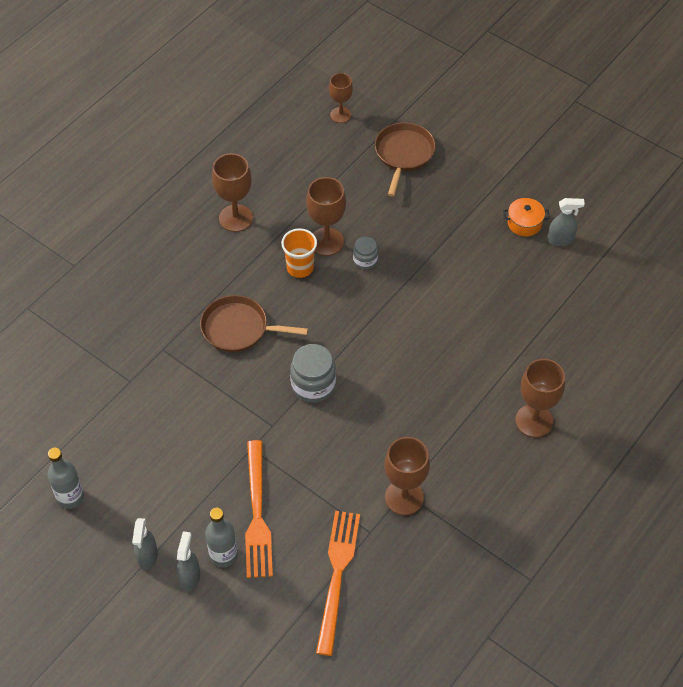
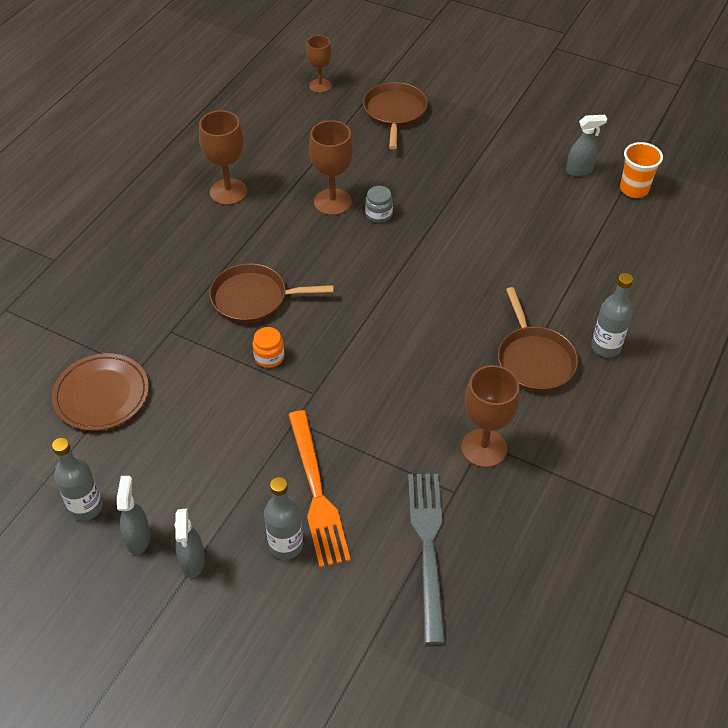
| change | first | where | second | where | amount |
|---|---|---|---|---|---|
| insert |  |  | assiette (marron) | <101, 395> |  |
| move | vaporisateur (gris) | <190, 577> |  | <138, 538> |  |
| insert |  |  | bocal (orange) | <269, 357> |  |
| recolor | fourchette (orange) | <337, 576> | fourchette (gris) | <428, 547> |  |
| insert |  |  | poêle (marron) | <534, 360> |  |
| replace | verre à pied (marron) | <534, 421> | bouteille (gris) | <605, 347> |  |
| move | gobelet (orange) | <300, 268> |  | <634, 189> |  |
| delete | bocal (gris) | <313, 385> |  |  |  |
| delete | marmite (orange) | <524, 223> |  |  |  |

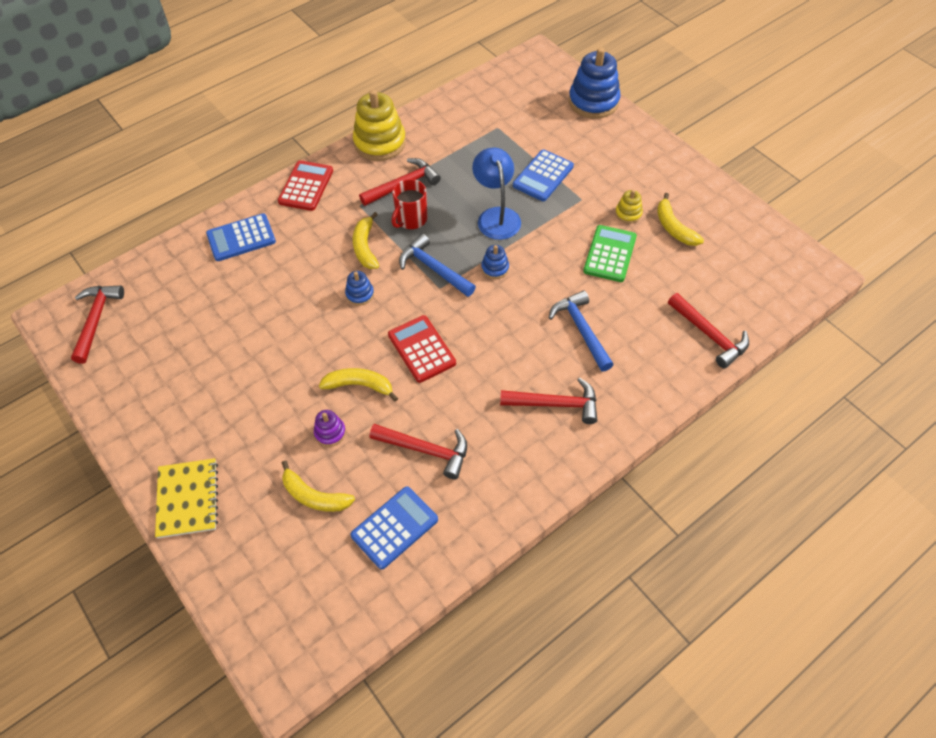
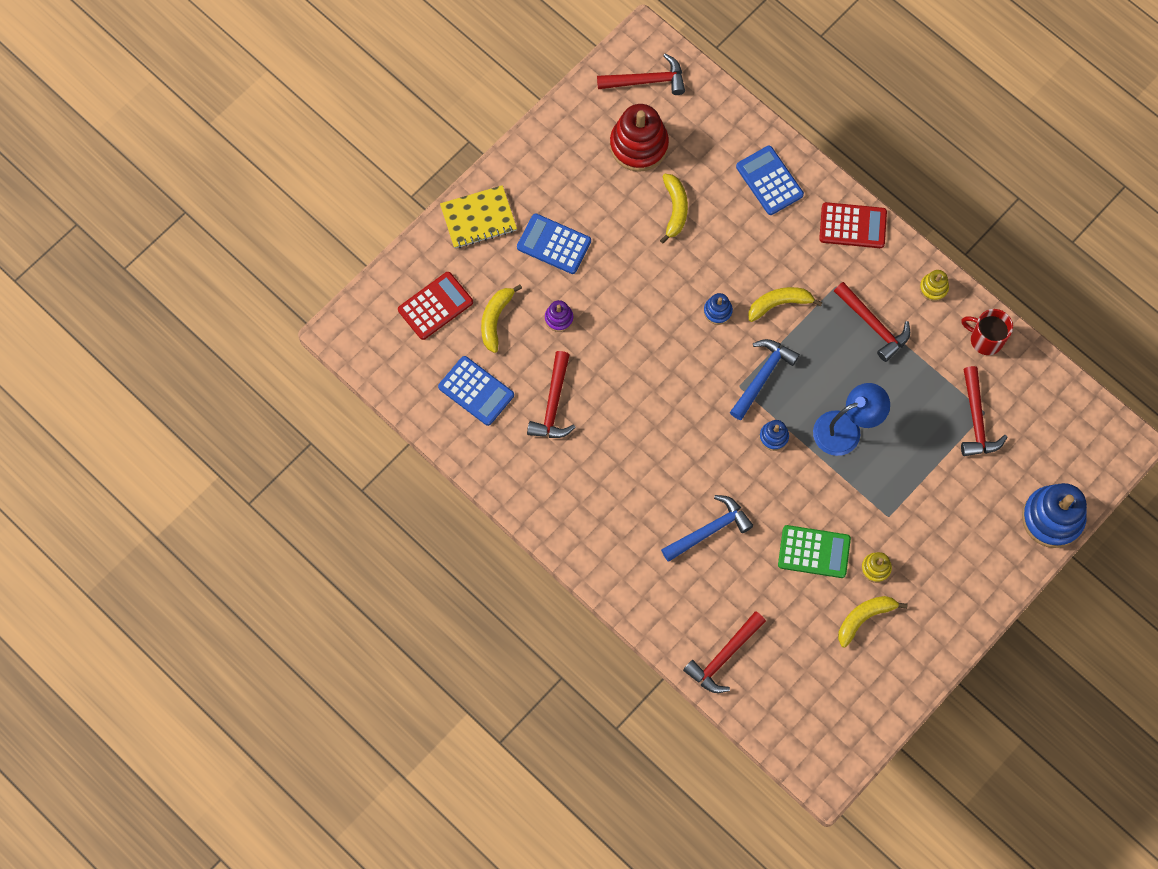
| change | first | where | second | where | amount |
|---|---|---|---|---|---|
| move | calculatrice (rouge) | <421, 349> |  | <435, 306> |  |
| move | calculatrice (bleu) | <543, 176> |  | <554, 244> |  |
| insert |  |  | jouet à empiler (rouge) | <639, 145> |  |
| move | banane (jaune) | <359, 385> |  | <675, 209> |  |
| resize | jouet à empiler (jaune) | <380, 143> |  | <933, 288> | x0.48 |
| move | tasse (rouge) | <411, 219> |  | <985, 339> |  |
| move | marteau (rouge) | <555, 404> |  | <976, 420> |  |

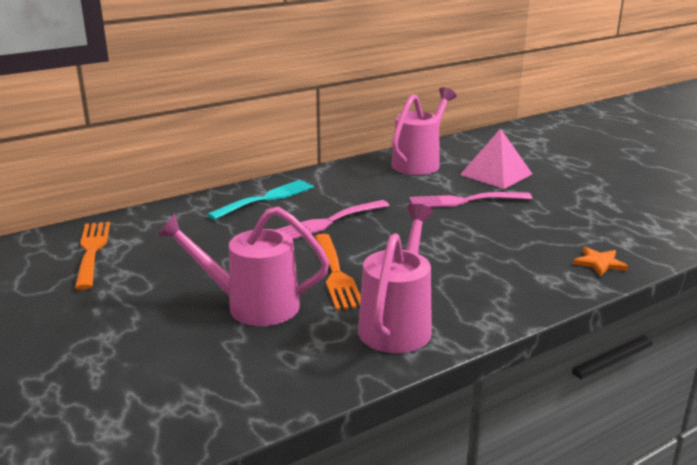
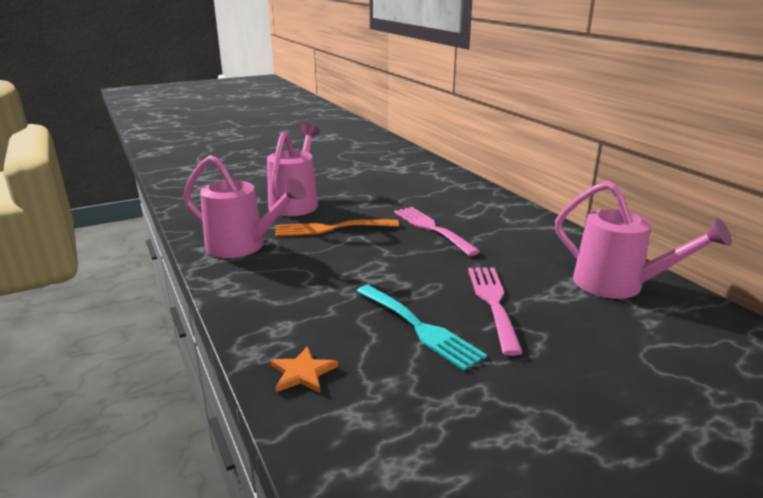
| change | first | where | second | where | amount |
|---|---|---|---|---|---|
| move | fourchette (turquoise) | <266, 199> |  | <419, 327> |  |
| delete | fourchette (orange) | <92, 251> |  |  |  |
| delete | pyramide (rose) | <496, 174> |  |  |  |

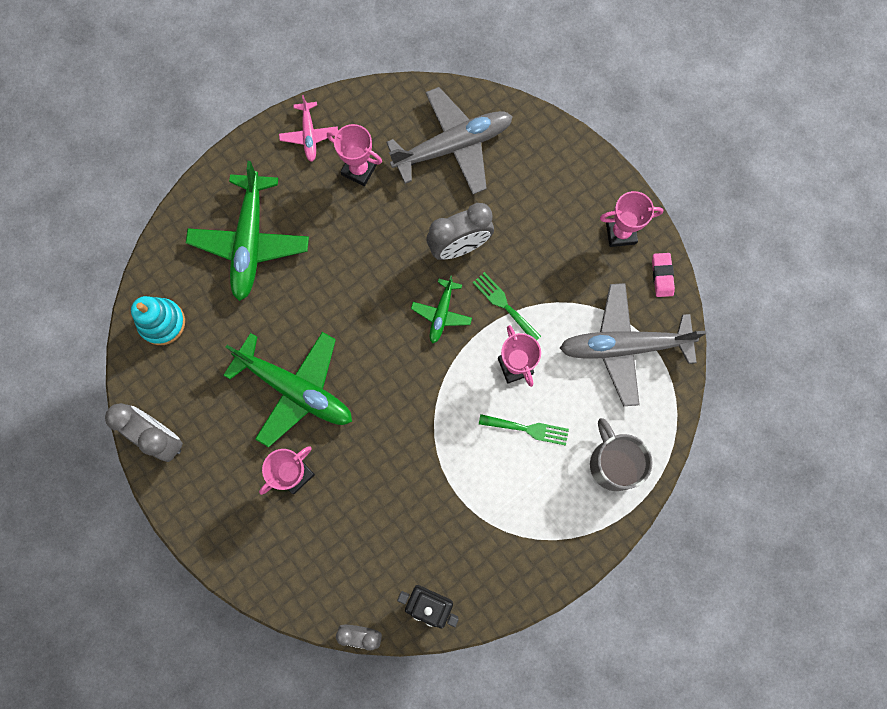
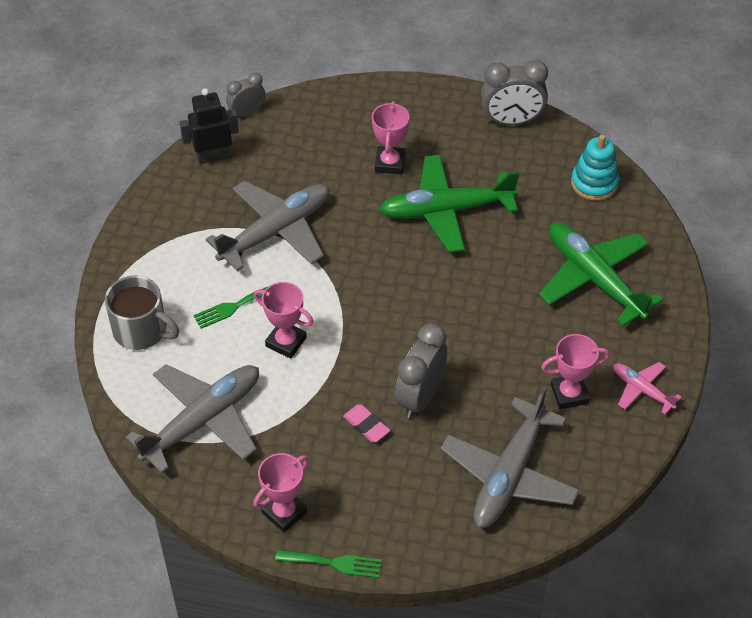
| change | first | where | second | where | amount |
|---|---|---|---|---|---|
| insert |  |  | avion (gris) | <275, 231> |  |
| move | fourchette (vert) | <504, 305> |  | <333, 563> |  |
| move | gomme (rose) | <662, 276> |  | <366, 425> |  |
| delete | avion (vert) | <441, 313> |  |  |  |

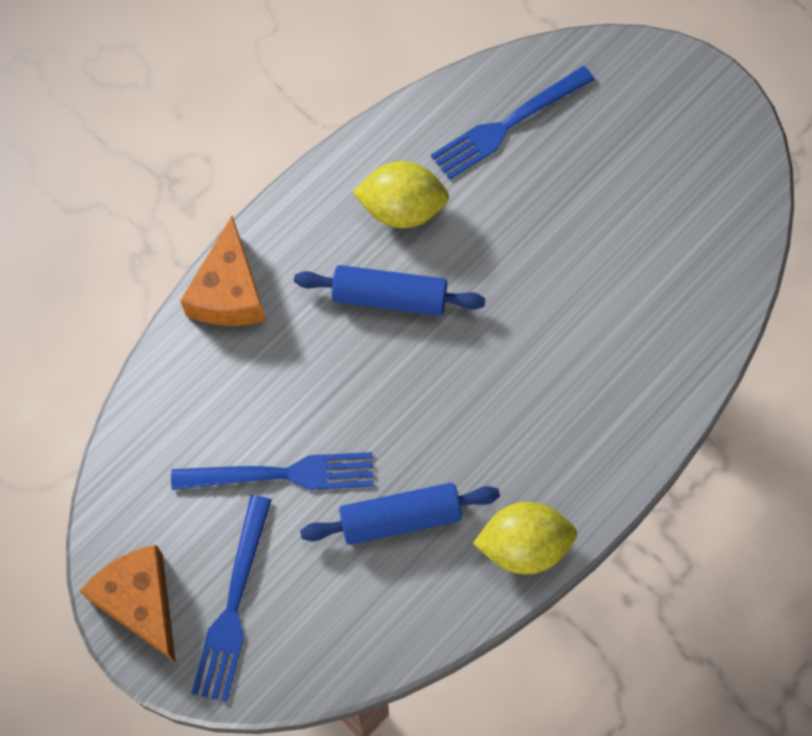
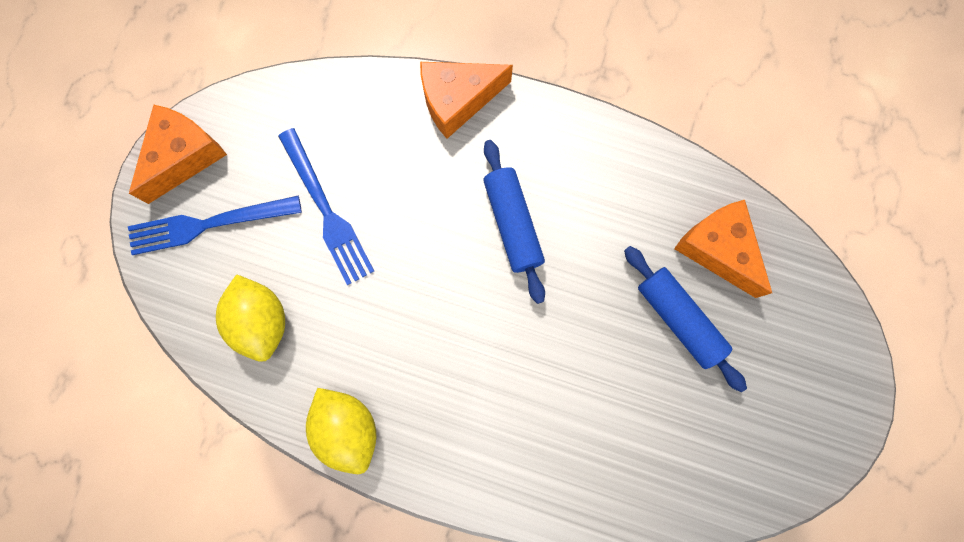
| change | first | where | second | where | amount |
|---|---|---|---|---|---|
| move | citron (jaune) | <402, 209> |  | <262, 321> |  |
| move | rouleau à pâtisserie (bleu) | <400, 518> |  | <678, 319> |  |
| replace | fourchette (bleu) | <507, 125> | fromage (orange) | <717, 249> |  |

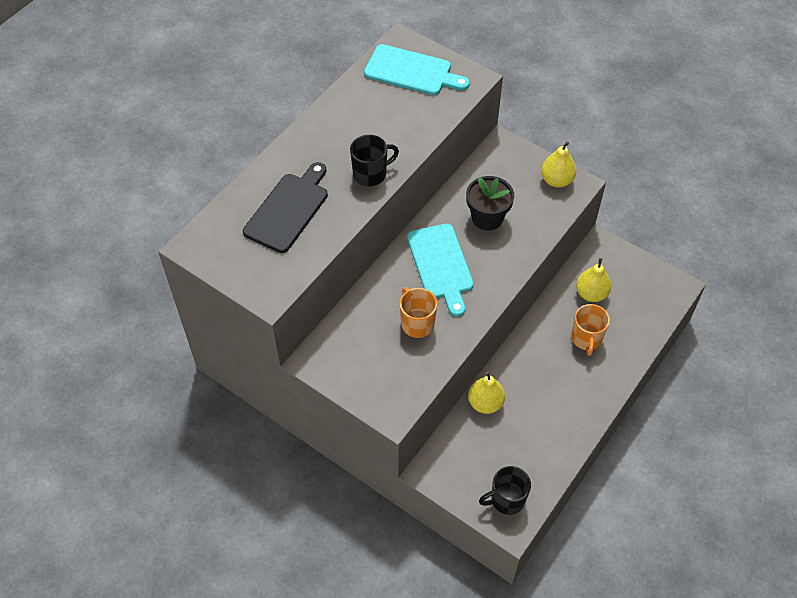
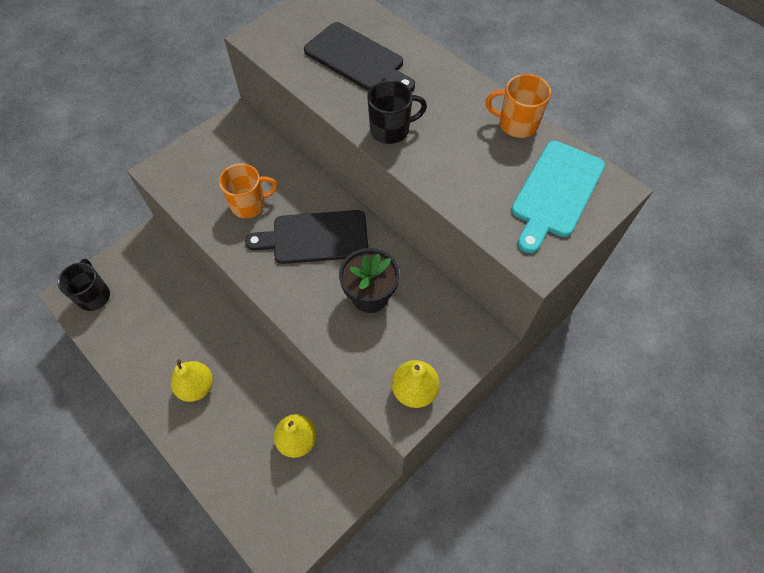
| change | first | where | second | where | amount |
|---|---|---|---|---|---|
| move | poire (jaune) | <485, 403> |  | <197, 387> |  |
| recolor | planche à découper (turquoise) | <441, 265> | planche à découper (noir) | <315, 238> |  |
| rotate | tasse (noir) | <371, 174> |  | <391, 130> | 90 degrees counterclockwise |
| move | tasse (orange) | <586, 339> |  | <516, 124> |  |

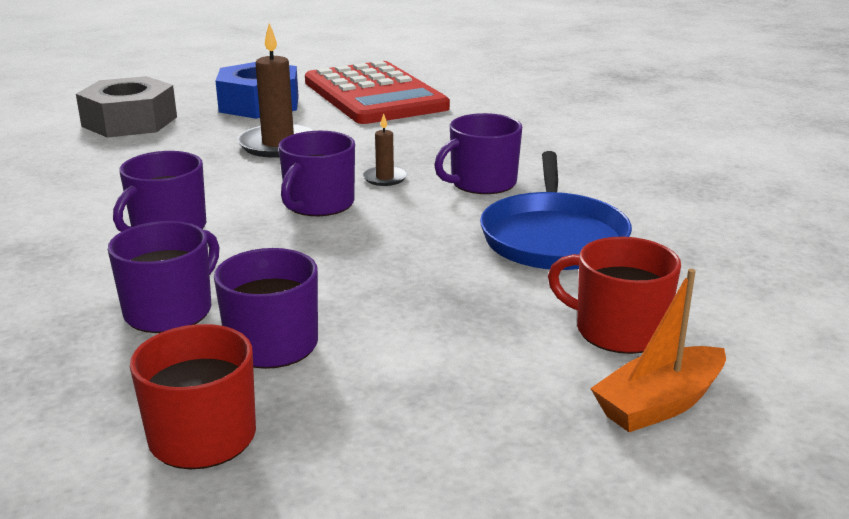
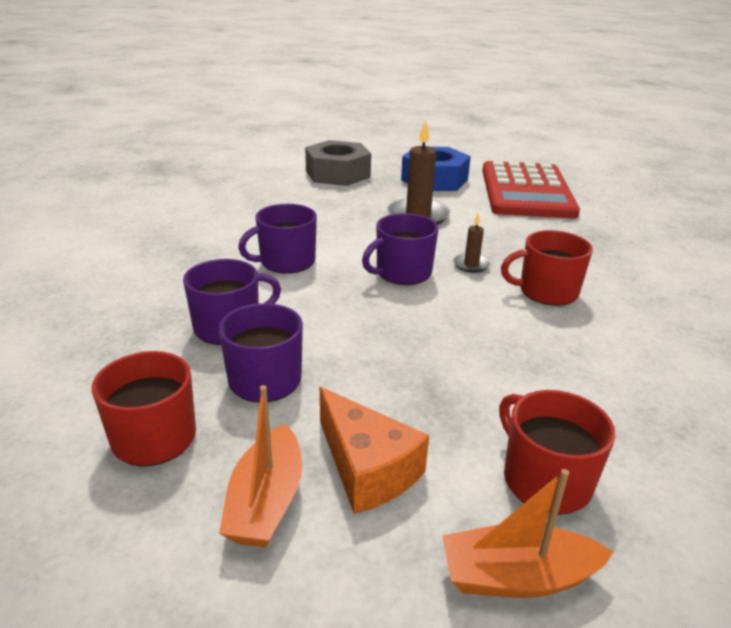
| change | first | where | second | where | amount |
|---|---|---|---|---|---|
| insert |  |  | bateau (orange) | <266, 501> |  |
| insert |  |  | fromage (orange) | <367, 468> |  |
| recolor | tasse (violet) | <482, 183> | tasse (rouge) | <546, 291> |  |
| delete | poêle (bleu) | <553, 237> |  |  |  |

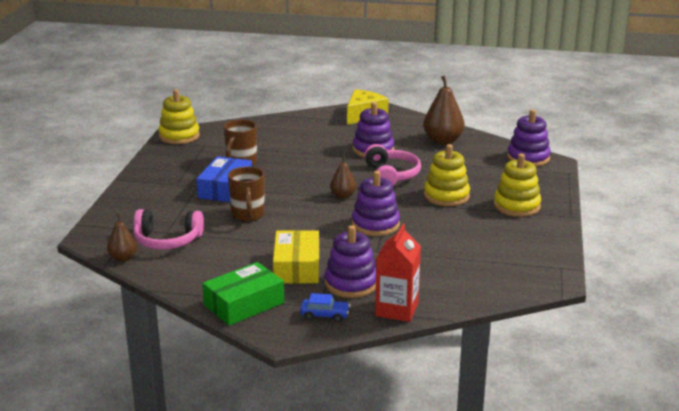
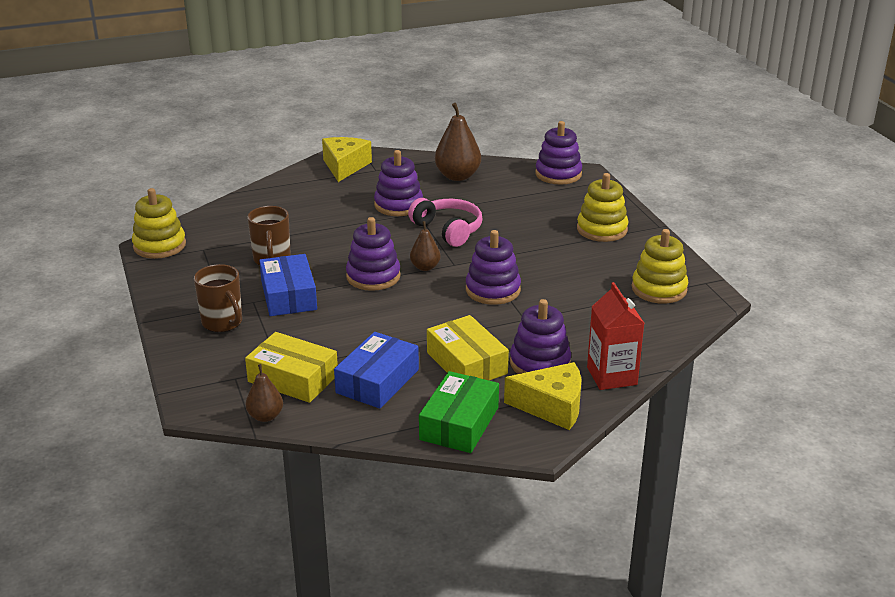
| change | first | where | second | where | amount |
|---|---|---|---|---|---|
| move | tasse (marron) | <248, 215> |  | <223, 323> |  |
| replace | casque audio (rose) | <167, 240> | boîte (jaune) | <293, 378> |  |
| insert |  |  | boîte (bleu) | <377, 381> |  |
| insert |  |  | jouet à empiler (violet) | <373, 276> |  |
| replace | voiture (bleu) | <325, 315> | fromage (jaune) | <552, 406> |  |
| move | jouet à empiler (jaune) | <446, 196> |  | <659, 289> |  |

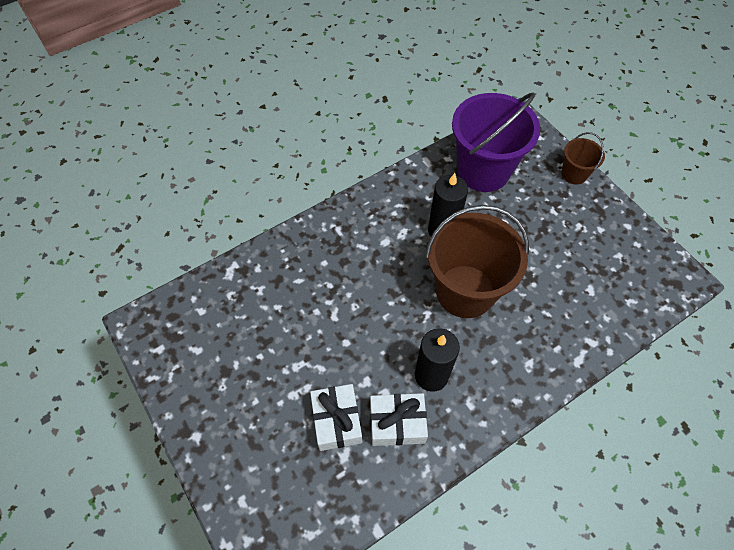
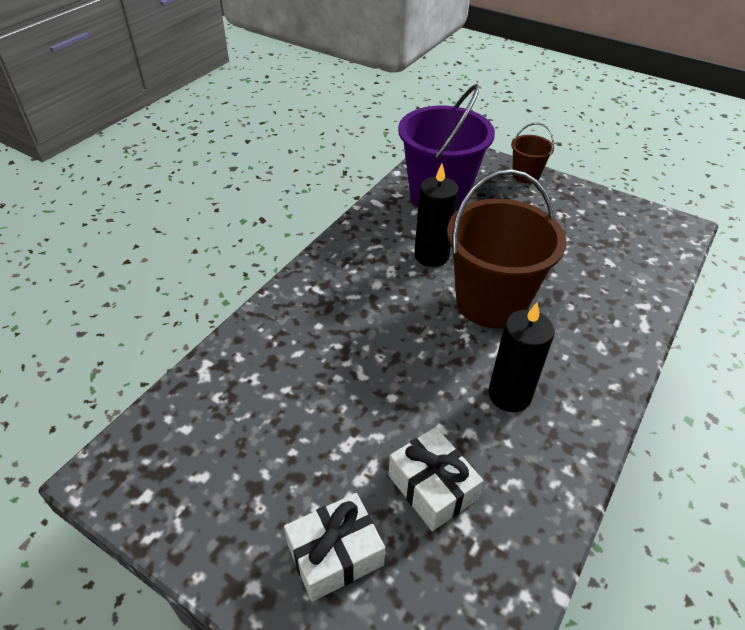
| change | first | where | second | where | amount |
|---|---|---|---|---|---|
| move | cadeau (blanc) | <397, 423> |  | <335, 554> |  |

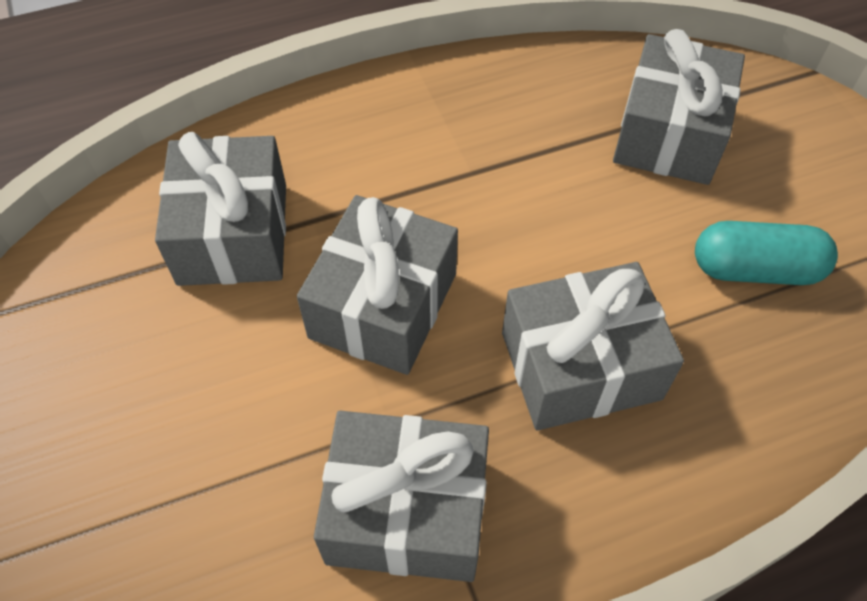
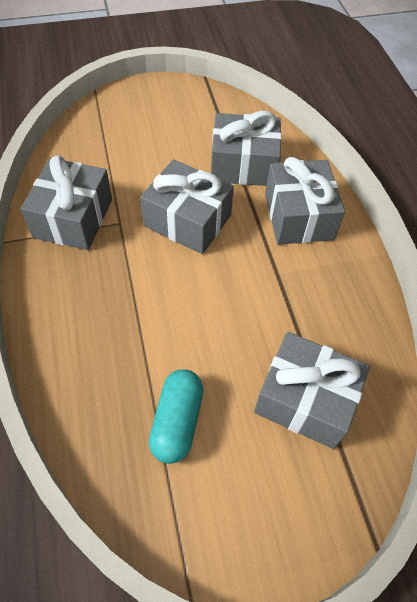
| change | first | where | second | where | amount |
|---|---|---|---|---|---|
| move | cadeau (gris) | <580, 365> |  | <298, 216> |  |

